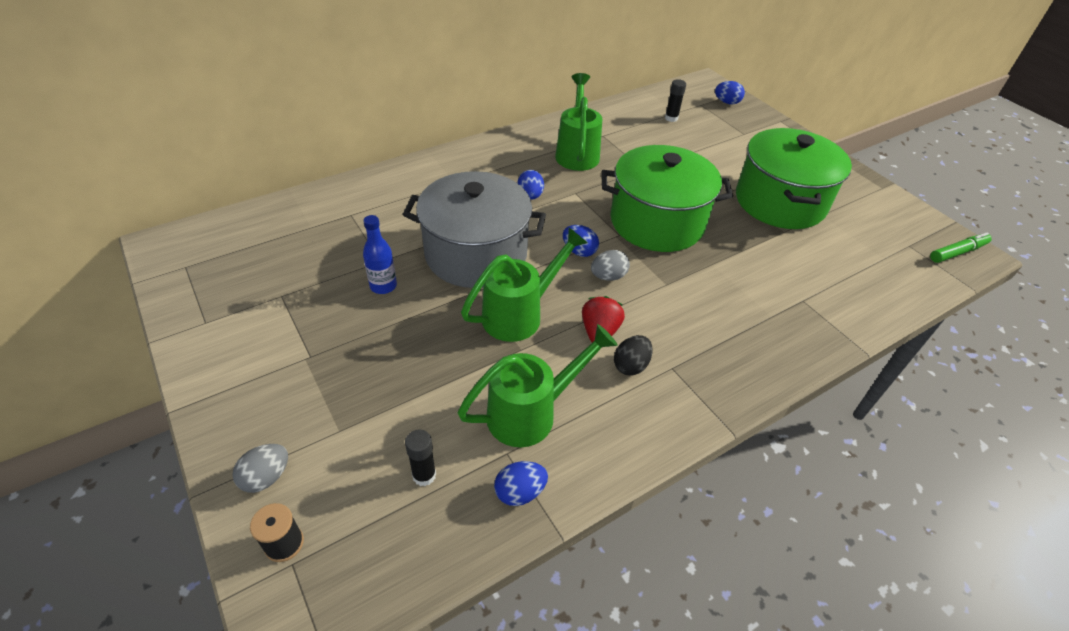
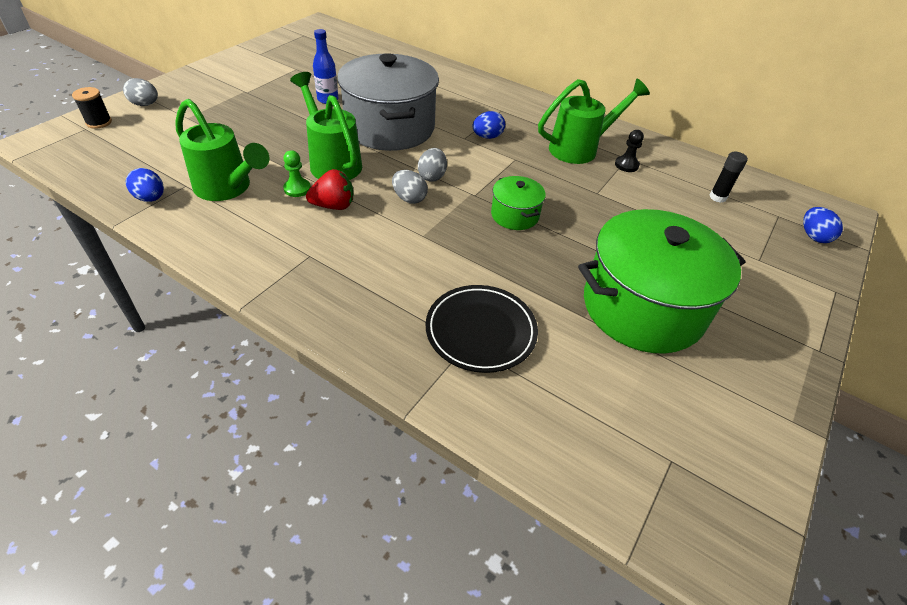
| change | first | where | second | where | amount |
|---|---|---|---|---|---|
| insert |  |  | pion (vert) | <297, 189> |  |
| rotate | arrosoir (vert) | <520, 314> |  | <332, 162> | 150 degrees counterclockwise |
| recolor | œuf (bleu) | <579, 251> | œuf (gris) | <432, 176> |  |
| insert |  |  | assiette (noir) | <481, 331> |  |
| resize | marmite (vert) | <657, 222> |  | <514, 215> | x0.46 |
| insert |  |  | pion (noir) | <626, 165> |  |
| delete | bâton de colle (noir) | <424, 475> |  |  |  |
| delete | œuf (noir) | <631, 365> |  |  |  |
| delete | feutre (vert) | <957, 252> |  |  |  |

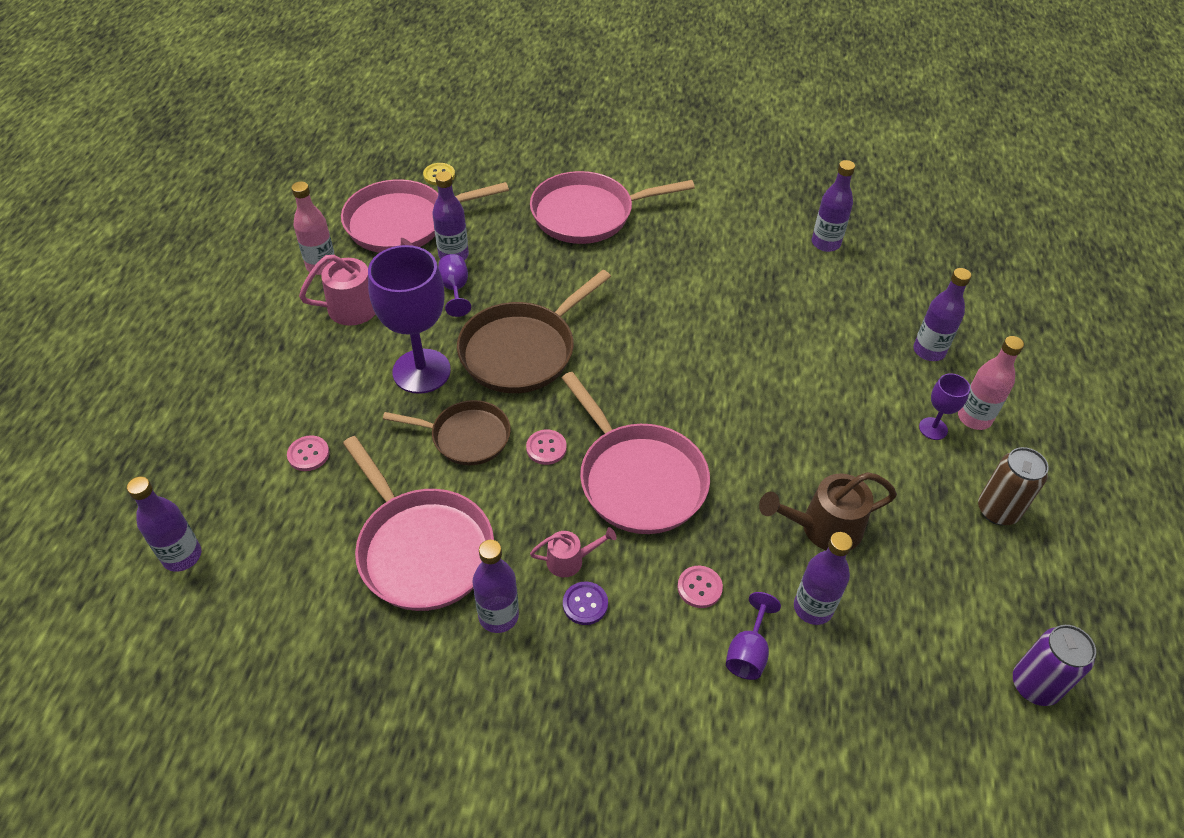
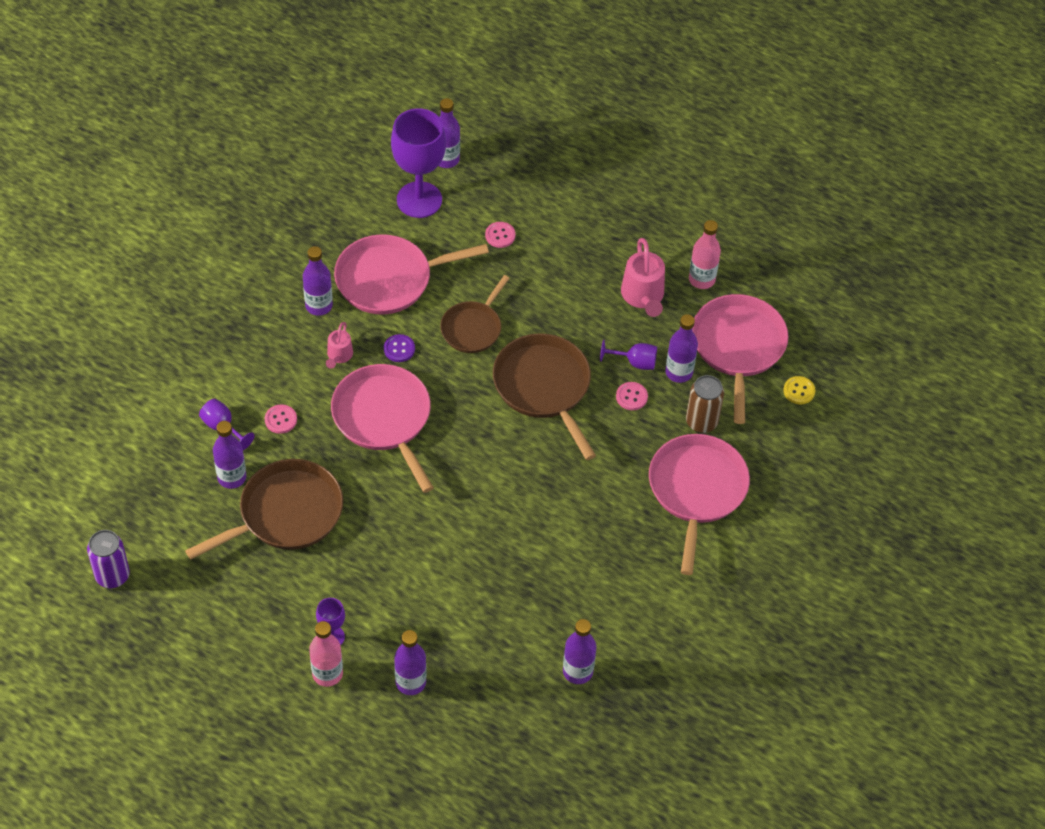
| change | first | where | second | where | amount |
|---|---|---|---|---|---|
| replace | arrosoir (marron) | <822, 528> | poêle (marron) | <286, 513> |  |
| rotate | poêle (rose) | <638, 479> |  | <384, 418> | 75 degrees clockwise |
| move | bouton (violet) | <585, 604> |  | <399, 349> |  |
| move | verre à pied (violet) | <421, 371> |  | <419, 200> |  |
| move | bouton (rose) | <546, 448> |  | <631, 397> |  |
| move | canette (marron) | <997, 510> |  | <701, 422> |  |

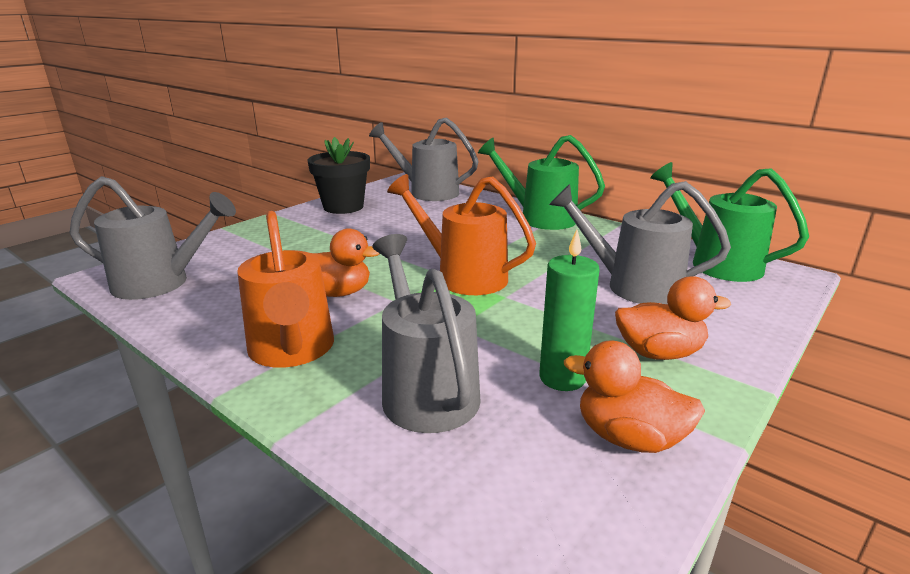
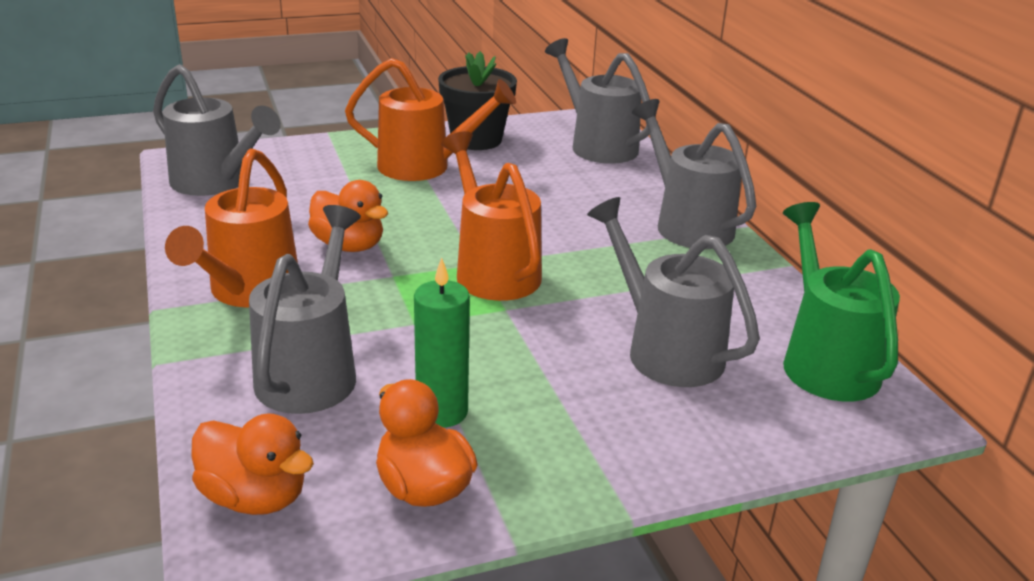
| change | first | where | second | where | amount |
|---|---|---|---|---|---|
| move | canard (orange) | <659, 353> |  | <255, 497> |  |
| insert |  |  | arrosoir (orange) | <425, 166> |  |
| recolor | arrosoir (vert) | <539, 218> | arrosoir (gris) | <687, 224> |  |

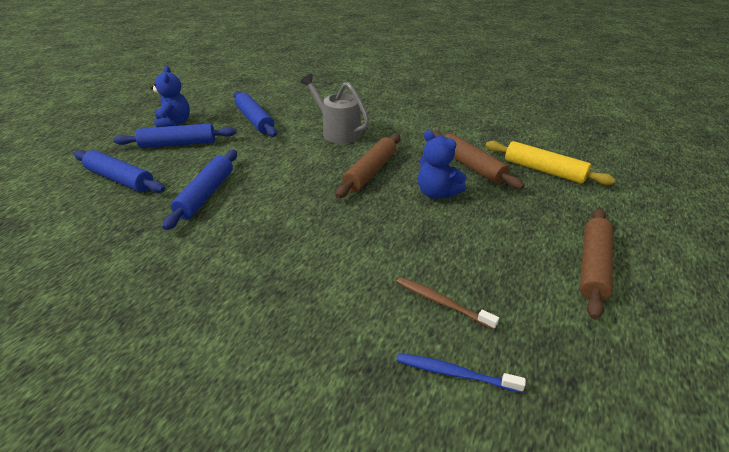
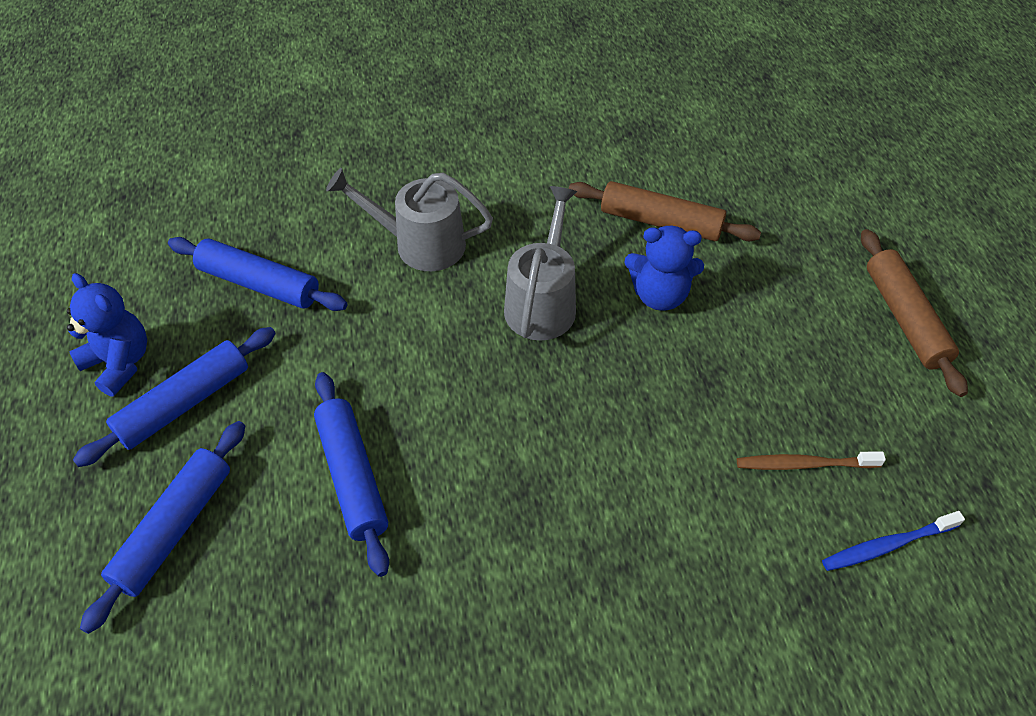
| change | first | where | second | where | amount |
|---|---|---|---|---|---|
| rotate | rouleau à pâtisserie (bleu) | <120, 179> |  | <174, 529> | 60 degrees counterclockwise |
| replace | rouleau à pâtisserie (marron) | <370, 172> | arrosoir (gris) | <542, 302> |  |
| delete | rouleau à pâtisserie (jaune) | <544, 170> |  |  |  |

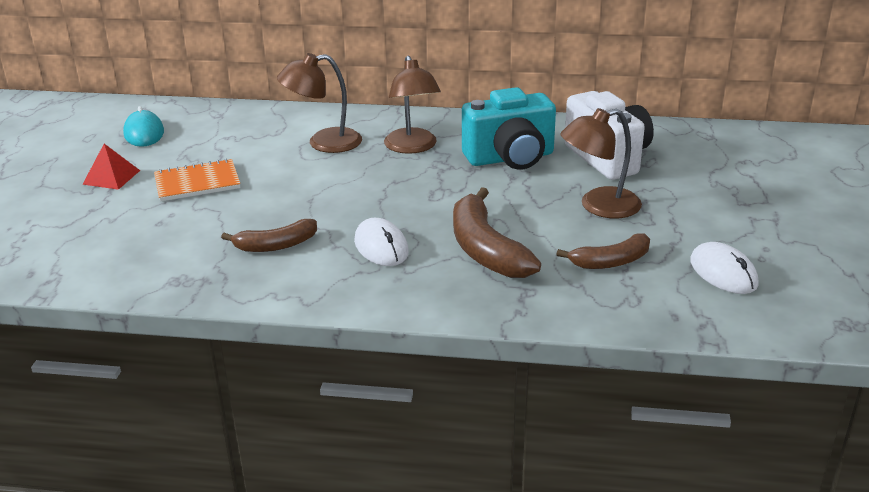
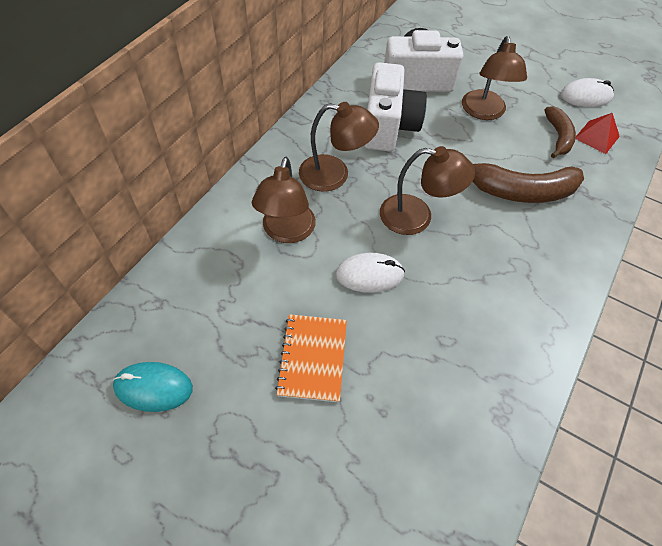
| change | first | where | second | where | amount |
|---|---|---|---|---|---|
| move | souris (blanc) | <381, 247> |  | <369, 275> |  |
| recolor | appareil photo (turquoise) | <510, 158> | appareil photo (blanc) | <388, 126> |  |
| insert |  |  | lampe (marron) | <417, 217> |  |
| move | pyramide (rouge) | <111, 177> |  | <597, 137> |  |
| delete | banane (marron) | <276, 245> |  |  |  |

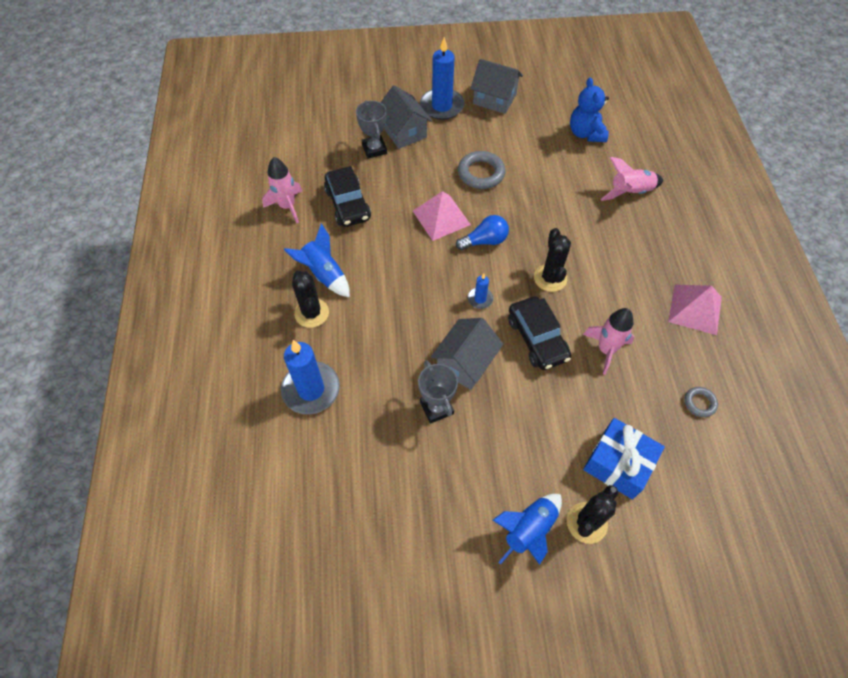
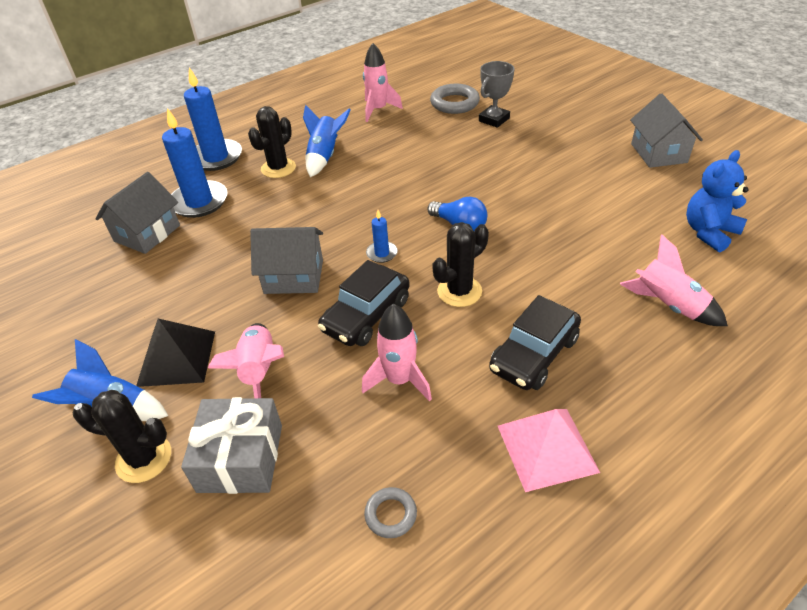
| change | first | where | second | where | amount |
|---|---|---|---|---|---|
| move | maison (gris) | <404, 132> |  | <147, 233> |  |
| insert |  |  | pyramide (noir) | <176, 358> |  |
| recolor | cadeau (bleu) | <618, 464> | cadeau (gris) | <240, 458> |  |
| move | bougie (bleu) | <442, 106> |  | <216, 157> |  |
| insert |  |  | fusée (rose) | <259, 371> |  |
| move | anneau (gris) | <481, 173> |  | <454, 103> |  |
| move | voiture (noir) | <348, 204> |  | <533, 354> |  |
| delete | pyramide (rose) | <441, 217> |  |  |  |
| delete | trophée (gris) | <436, 408> |  |  |  |

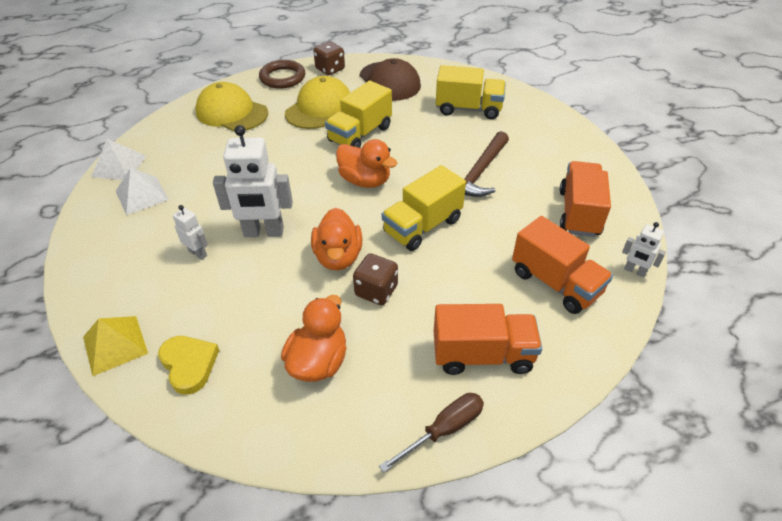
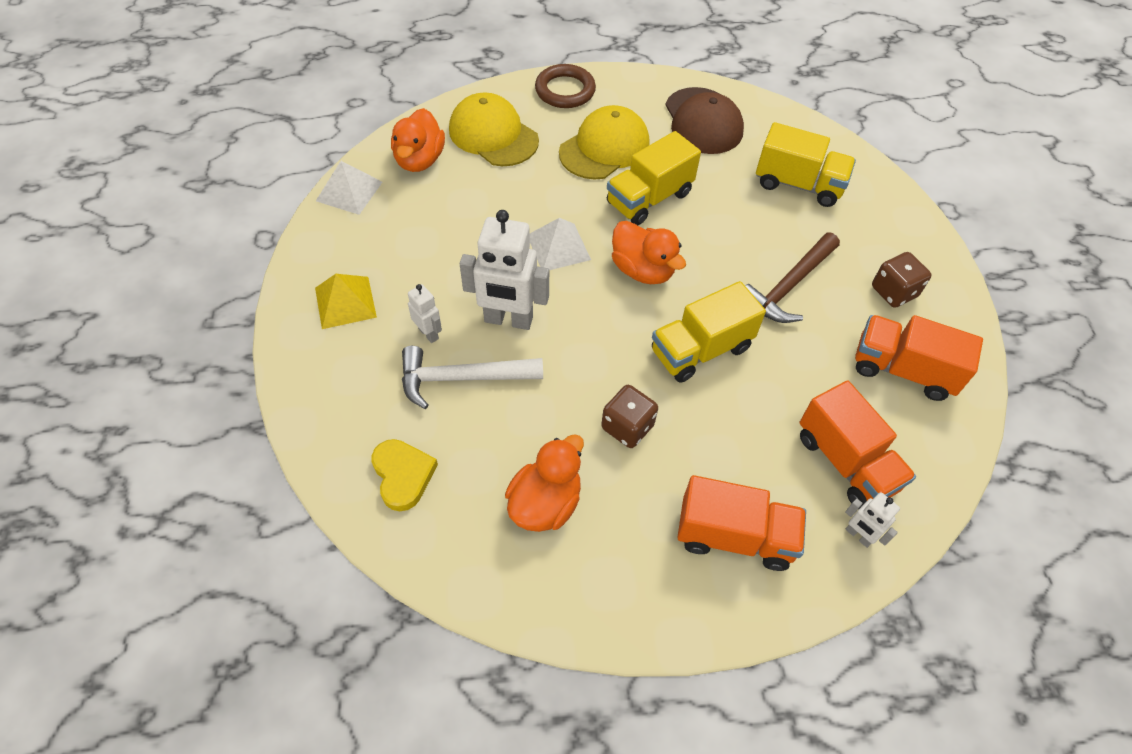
| change | first | where | second | where | amount |
|---|---|---|---|---|---|
| move | pyramide (jaune) | <115, 345> |  | <345, 302> |  |
| move | canard (orange) | <338, 257> |  | <419, 160> |  |
| insert |  |  | marteau (blanc) | <463, 378> |  |
| move | pyramide (blanc) | <141, 195> |  | <558, 247> |  |
| move | robot (blanc) | <634, 271> |  | <858, 535> |  |
| rotate | camion (orange) | <579, 213> |  | <902, 370> | 90 degrees counterclockwise |
| move | dé (marron) | <330, 69> |  | <893, 292> |  |
| delete | tournevis (marron) | <444, 430> |  |  |  |

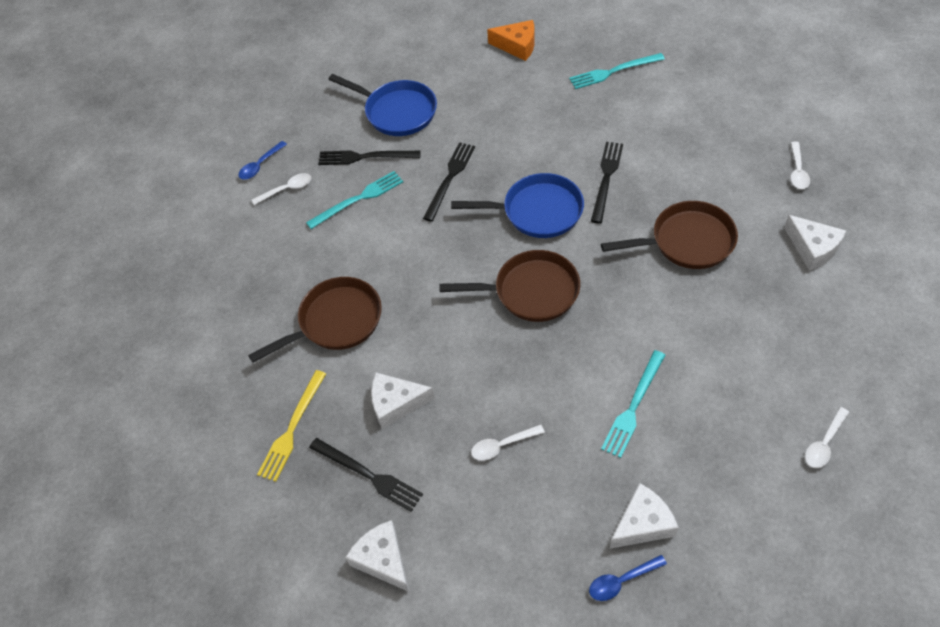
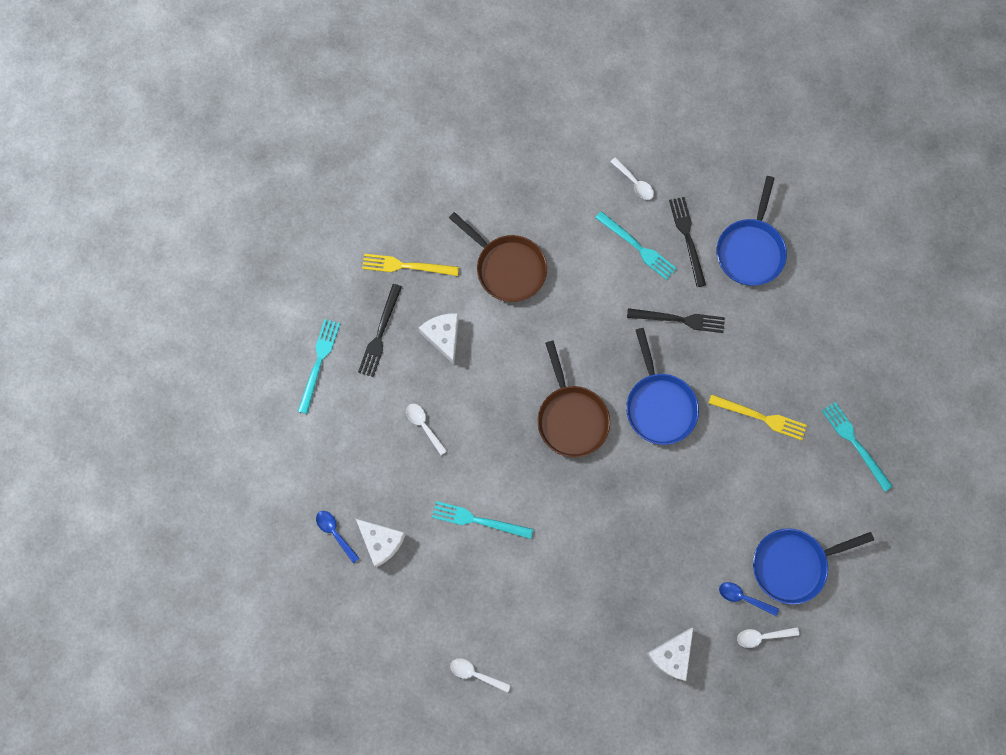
| change | first | where | second | where | amount |
|---|---|---|---|---|---|
| replace | fromage (blanc) | <383, 559> | fourchette (turquoise) | <319, 362> |  |
| insert |  |  | fourchette (jaune) | <760, 417> |  |
| move | cuillère (bleu) | <260, 165> |  | <743, 597> |  |
| insert |  |  | poêle (bleu) | <793, 564> |  |
| delete | fromage (orange) | <517, 46> |  |  |  |
| delete | fourchette (noir) | <606, 178> |  |  |  |
| delete | poêle (marron) | <687, 241> |  |  |  |

